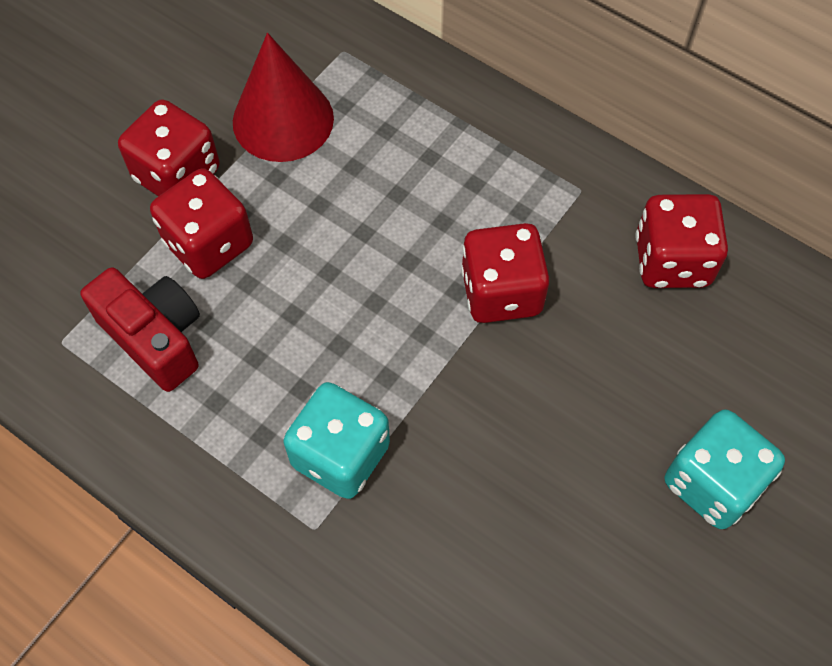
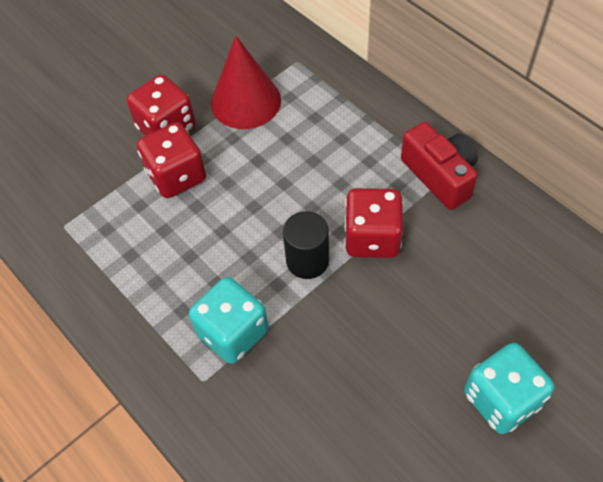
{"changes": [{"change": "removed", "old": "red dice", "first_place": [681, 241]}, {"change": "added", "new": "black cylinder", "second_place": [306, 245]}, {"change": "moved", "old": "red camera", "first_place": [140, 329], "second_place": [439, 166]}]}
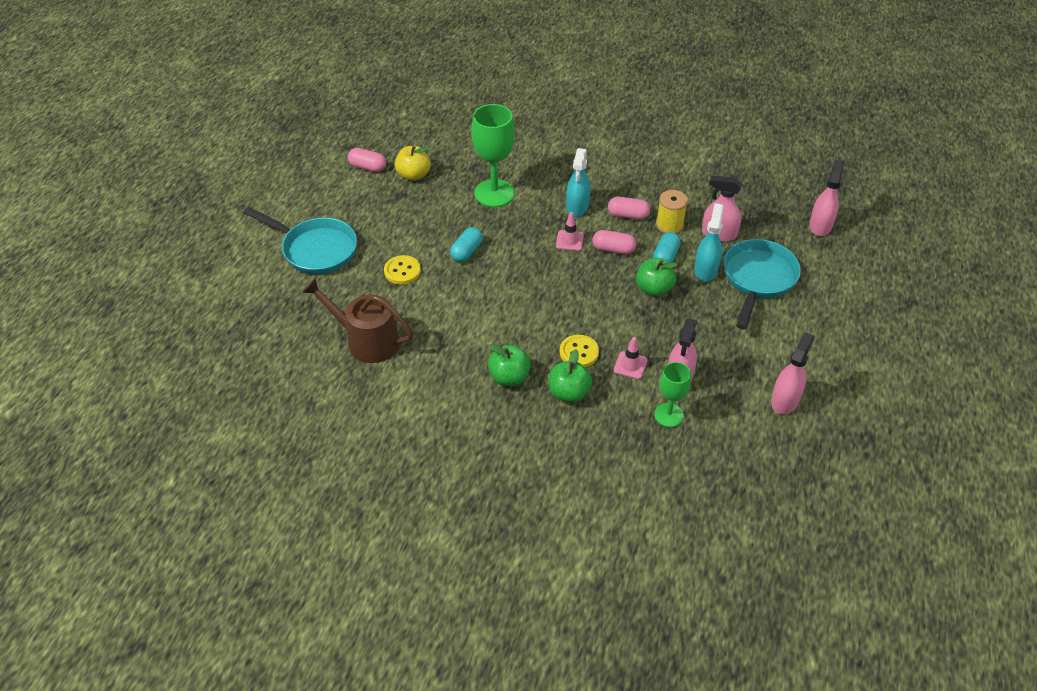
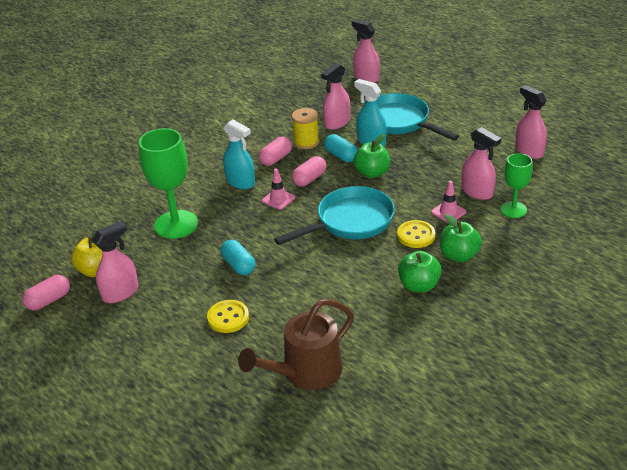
{"changes": [{"change": "added", "new": "pink spray bottle", "second_place": [115, 262]}, {"change": "moved", "old": "turquoise pan", "first_place": [300, 241], "second_place": [334, 215]}]}
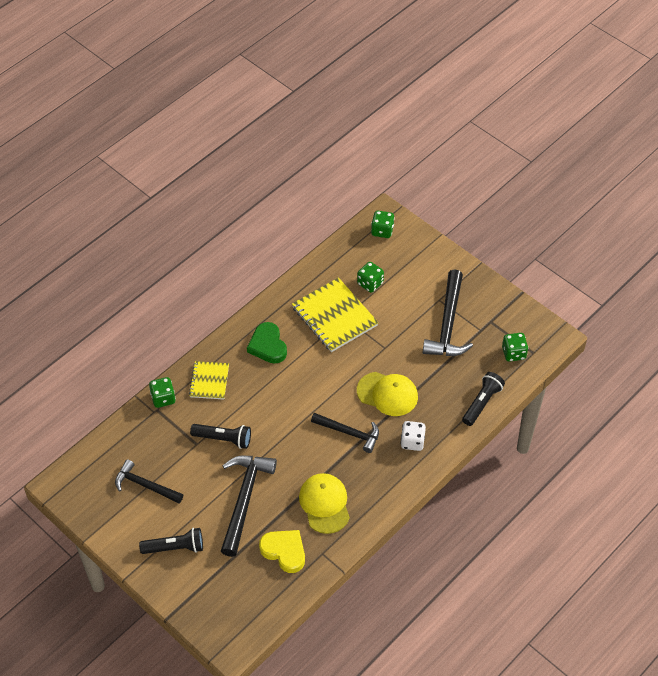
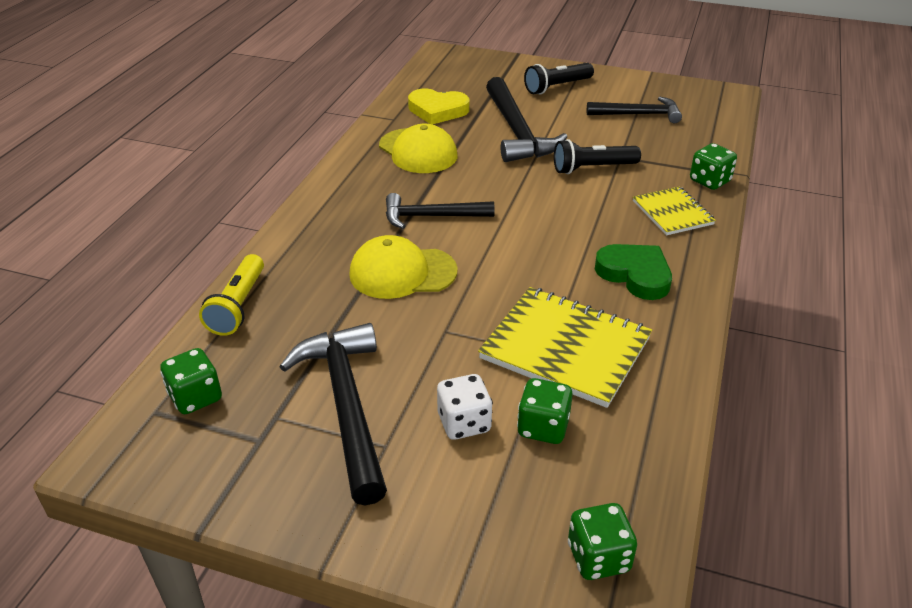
{"changes": [{"change": "moved", "old": "white dice", "first_place": [413, 436], "second_place": [465, 407]}, {"change": "recoloured", "old": "black flashlight", "new": "yellow flashlight", "first_place": [483, 399], "second_place": [231, 295]}]}
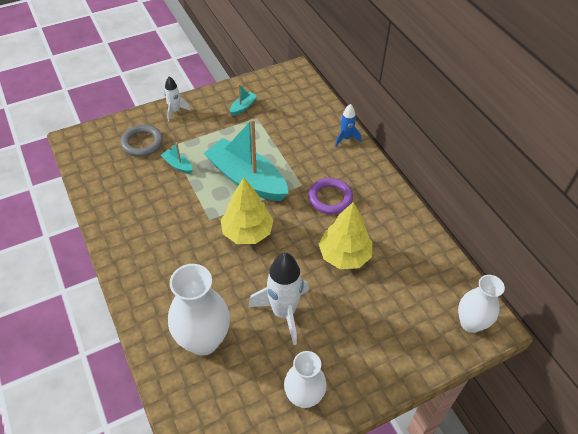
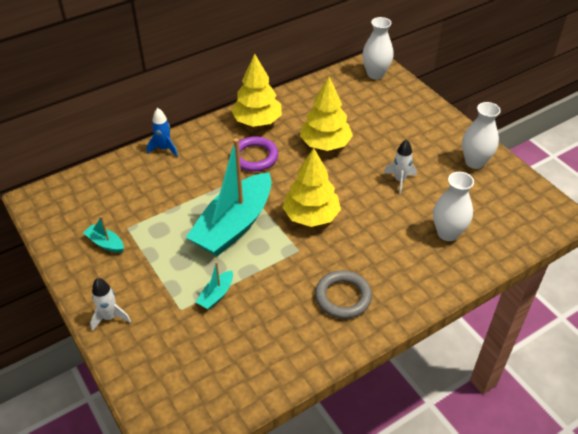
{"changes": [{"change": "added", "new": "yellow tree", "second_place": [256, 90]}, {"change": "moved", "old": "grey ring", "first_place": [142, 141], "second_place": [343, 294]}, {"change": "resized", "old": "white vase", "first_place": [199, 309], "second_place": [453, 206], "factor": 0.66}, {"change": "resized", "old": "white rocket", "first_place": [278, 299], "second_place": [400, 166], "factor": 0.54}]}
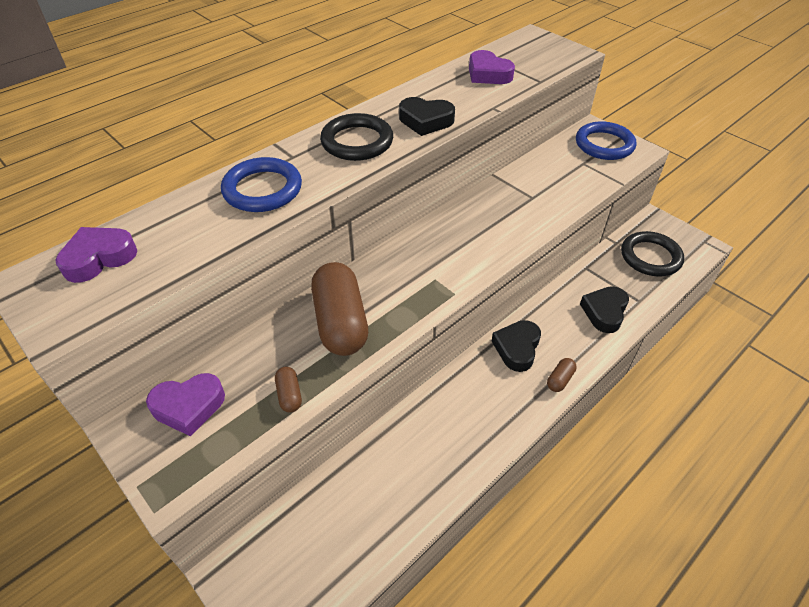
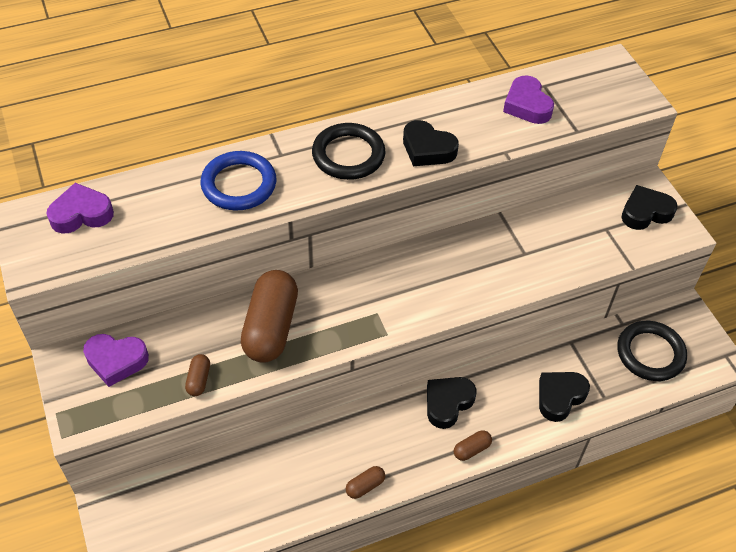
{"changes": [{"change": "added", "new": "brown capsule", "second_place": [365, 482]}, {"change": "replaced", "old": "blue ring", "new": "black heart", "first_place": [606, 140], "second_place": [649, 207]}]}
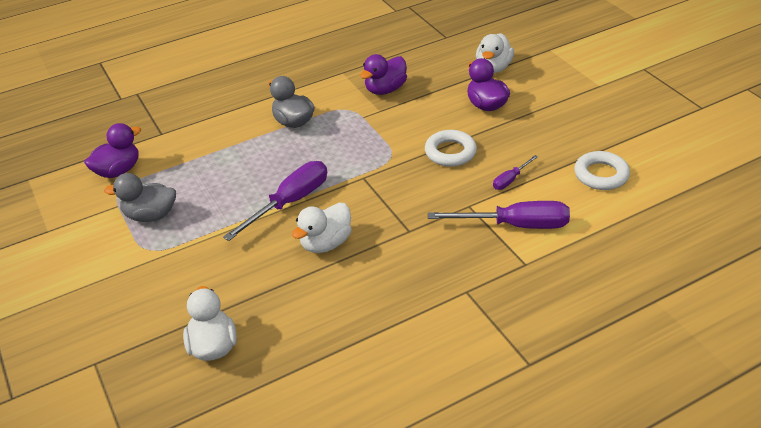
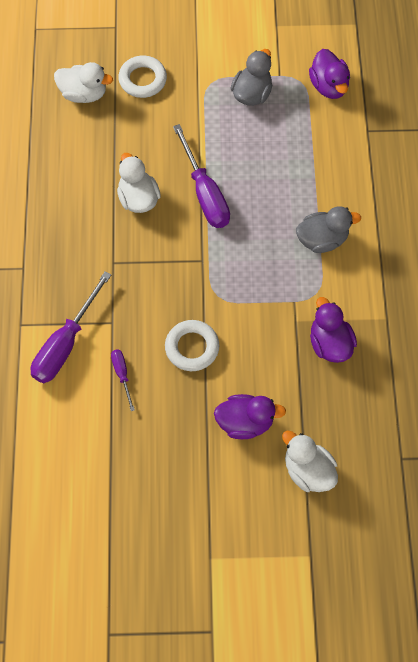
{"changes": [{"change": "moved", "old": "white ring", "first_place": [602, 170], "second_place": [142, 77]}]}
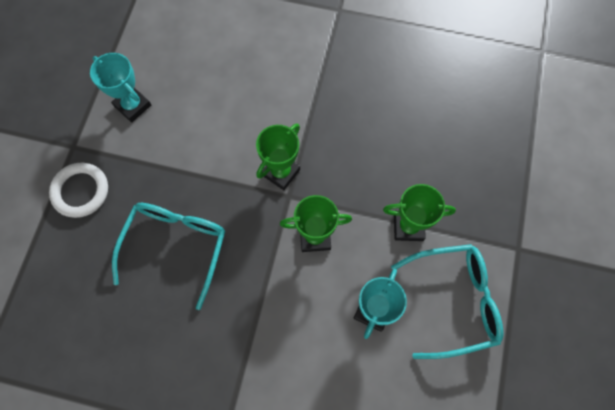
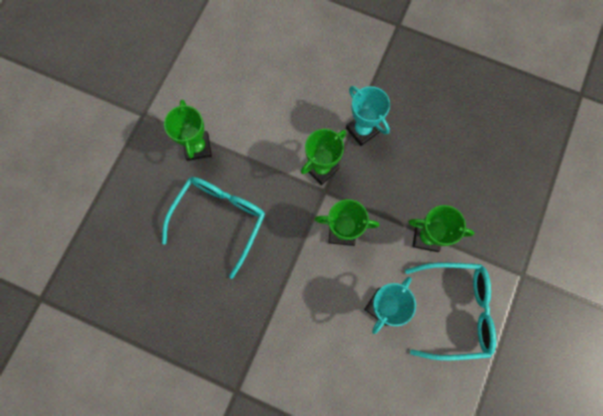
{"changes": [{"change": "removed", "old": "white ring", "first_place": [78, 190]}, {"change": "added", "new": "green trophy", "second_place": [188, 130]}, {"change": "moved", "old": "turquoise trophy", "first_place": [120, 87], "second_place": [368, 116]}]}
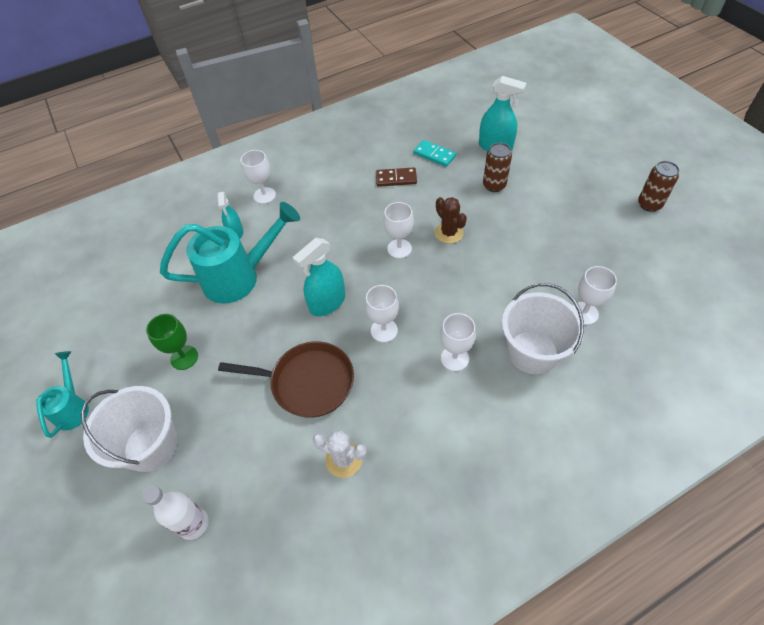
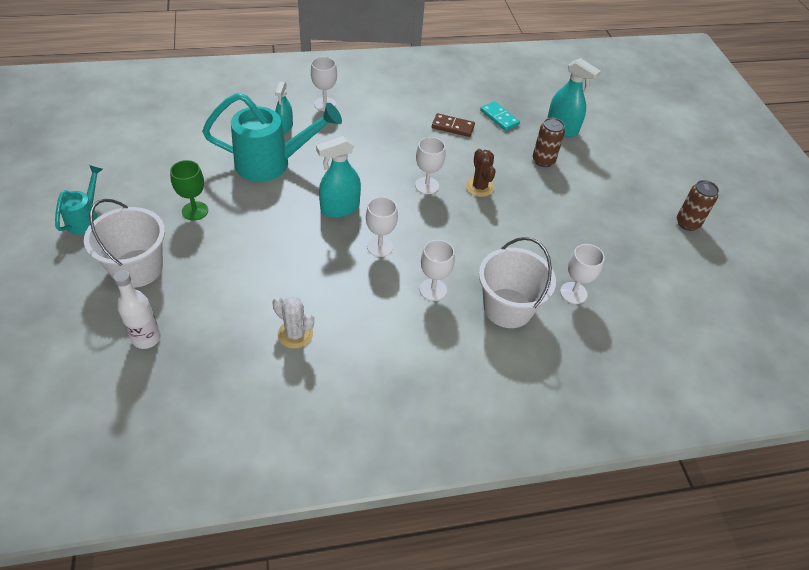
{"changes": [{"change": "removed", "old": "brown pan", "first_place": [286, 379]}]}
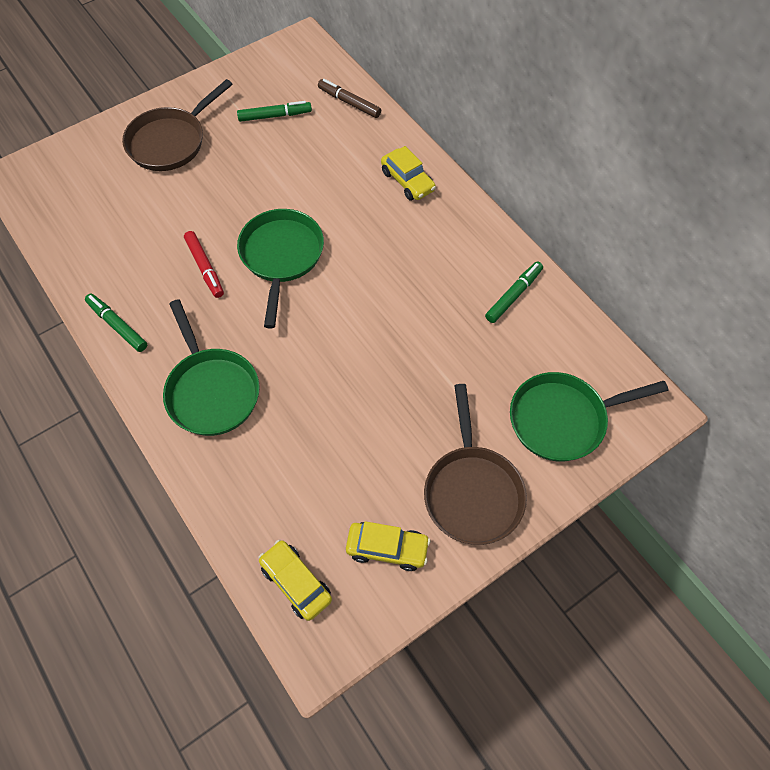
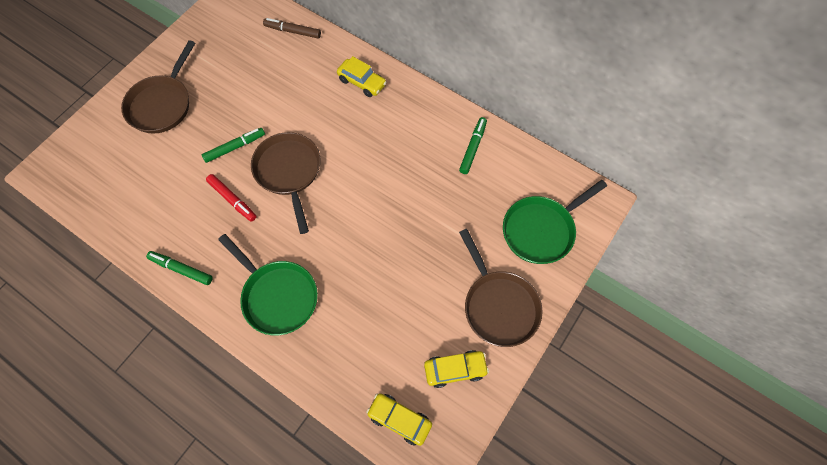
{"changes": [{"change": "moved", "old": "green marker", "first_place": [274, 111], "second_place": [233, 145]}, {"change": "recoloured", "old": "green pan", "new": "brown pan", "first_place": [280, 268], "second_place": [285, 183]}]}
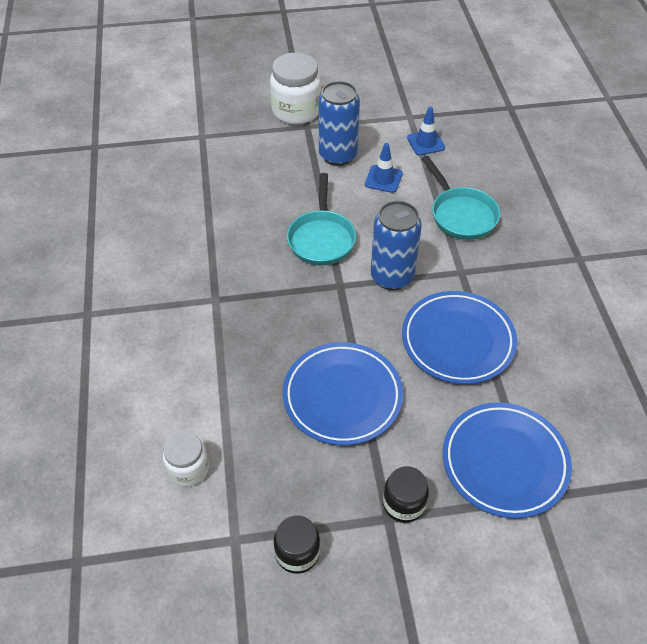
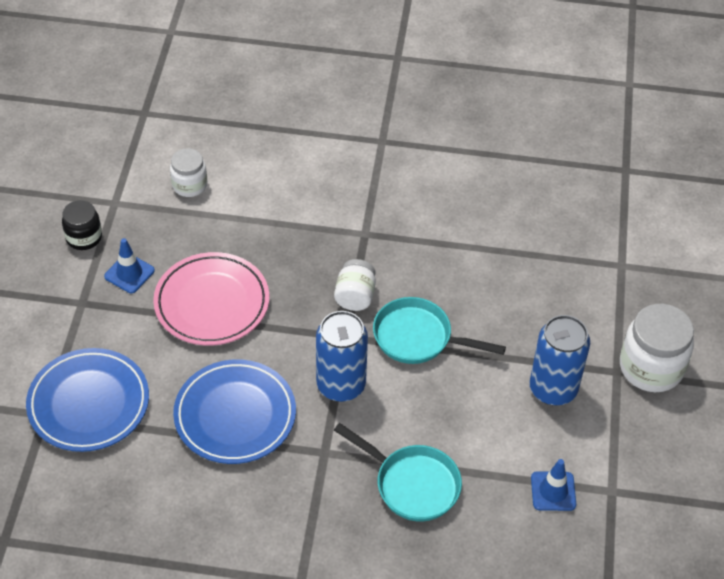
{"changes": [{"change": "removed", "old": "black jar", "first_place": [406, 494]}, {"change": "added", "new": "white jar", "second_place": [355, 285]}, {"change": "moved", "old": "blue traffic cone", "first_place": [384, 168], "second_place": [129, 265]}, {"change": "recoloured", "old": "blue plate", "new": "pink plate", "first_place": [343, 394], "second_place": [211, 299]}, {"change": "turned", "old": "turquoise pan", "first_place": [461, 198], "second_place": [398, 472], "degrees": -135}]}
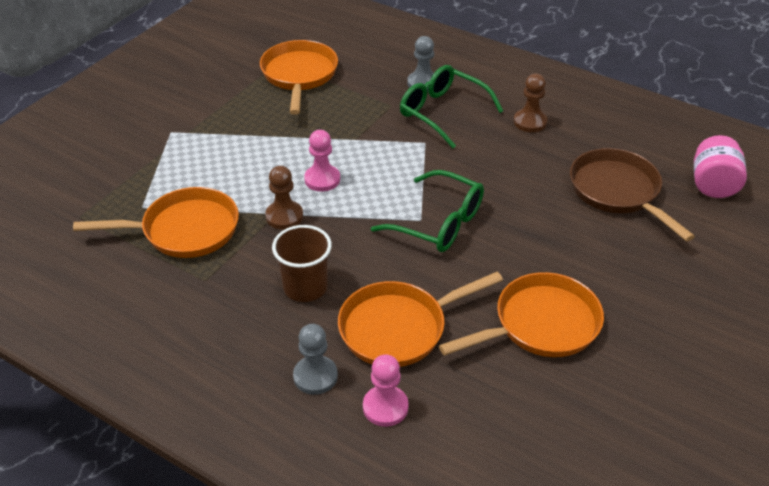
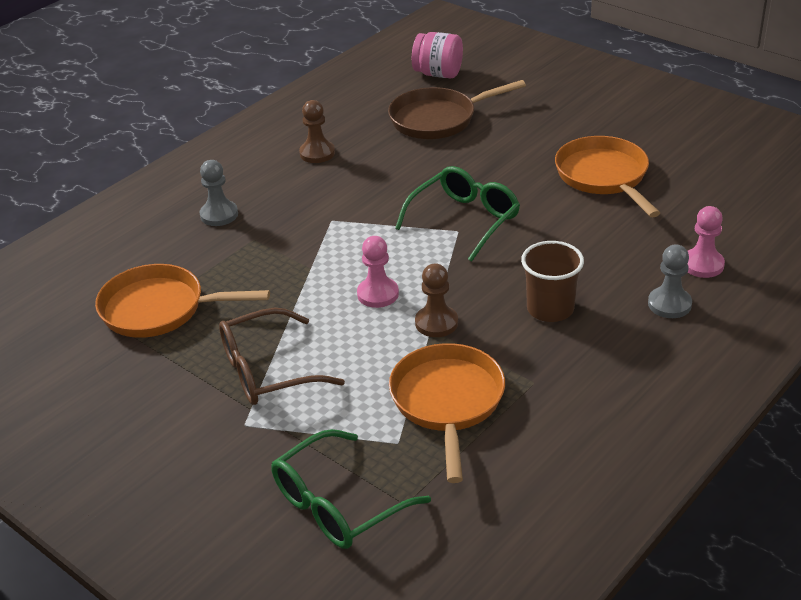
{"changes": [{"change": "removed", "old": "orange pan", "first_place": [420, 319]}, {"change": "added", "new": "brown glasses", "second_place": [282, 356]}, {"change": "moved", "old": "green glasses", "first_place": [451, 106], "second_place": [351, 489]}]}
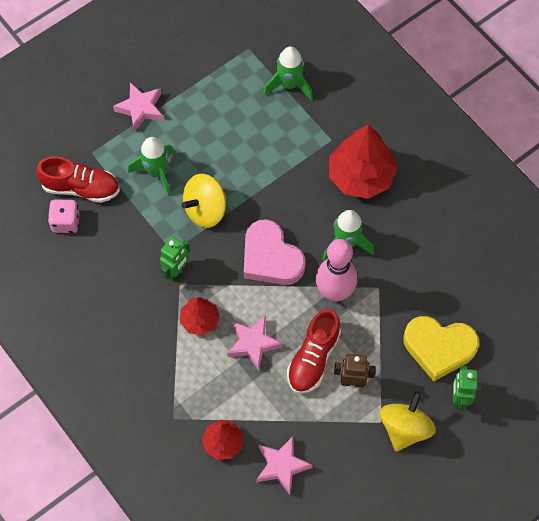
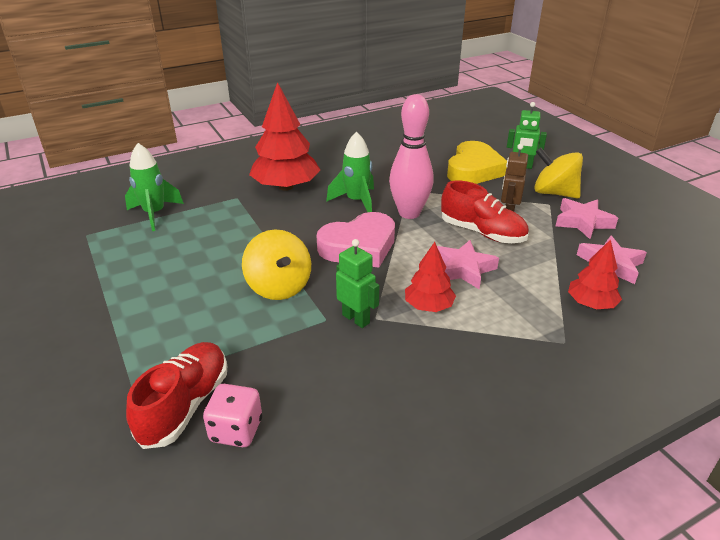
{"changes": [{"change": "removed", "old": "green rocket", "first_place": [151, 166]}, {"change": "moved", "old": "pink star", "first_place": [138, 107], "second_place": [587, 218]}]}
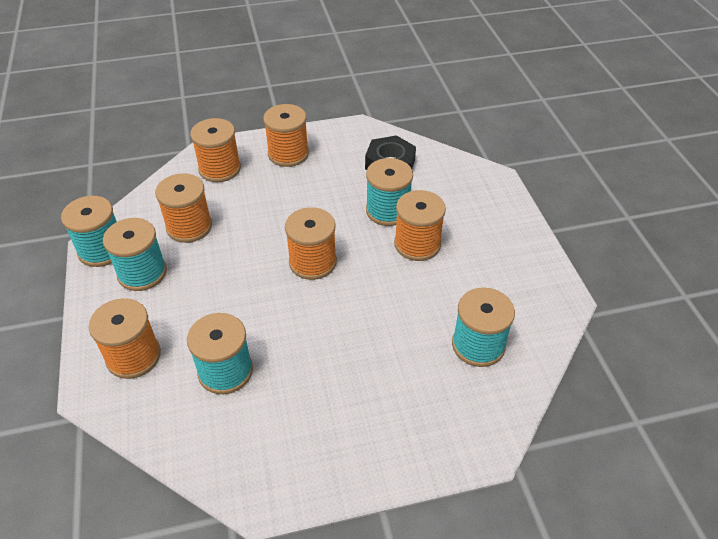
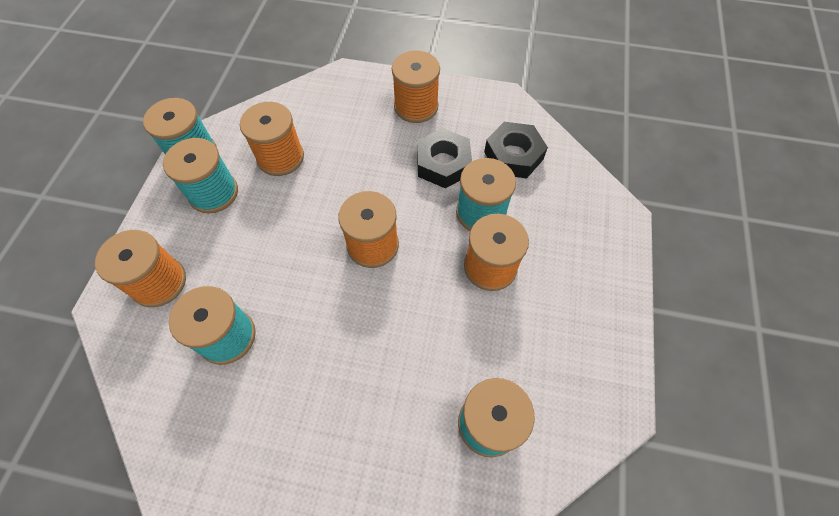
{"changes": [{"change": "removed", "old": "orange spool", "first_place": [215, 150]}, {"change": "added", "new": "black nut", "second_place": [444, 158]}]}
